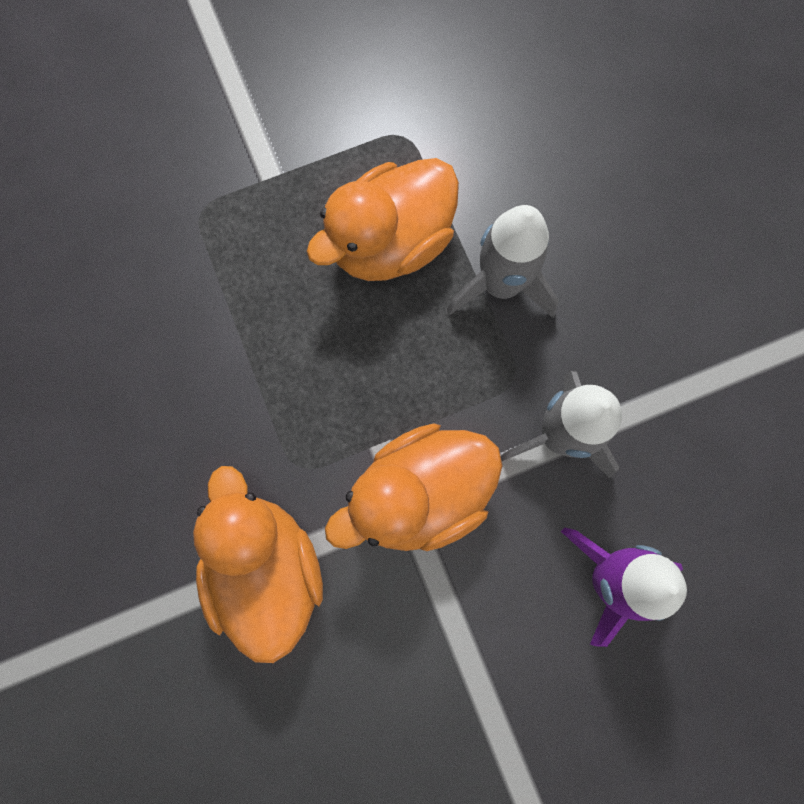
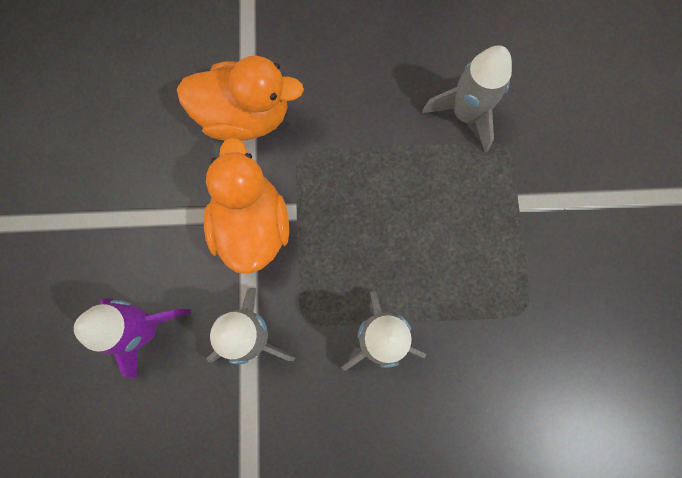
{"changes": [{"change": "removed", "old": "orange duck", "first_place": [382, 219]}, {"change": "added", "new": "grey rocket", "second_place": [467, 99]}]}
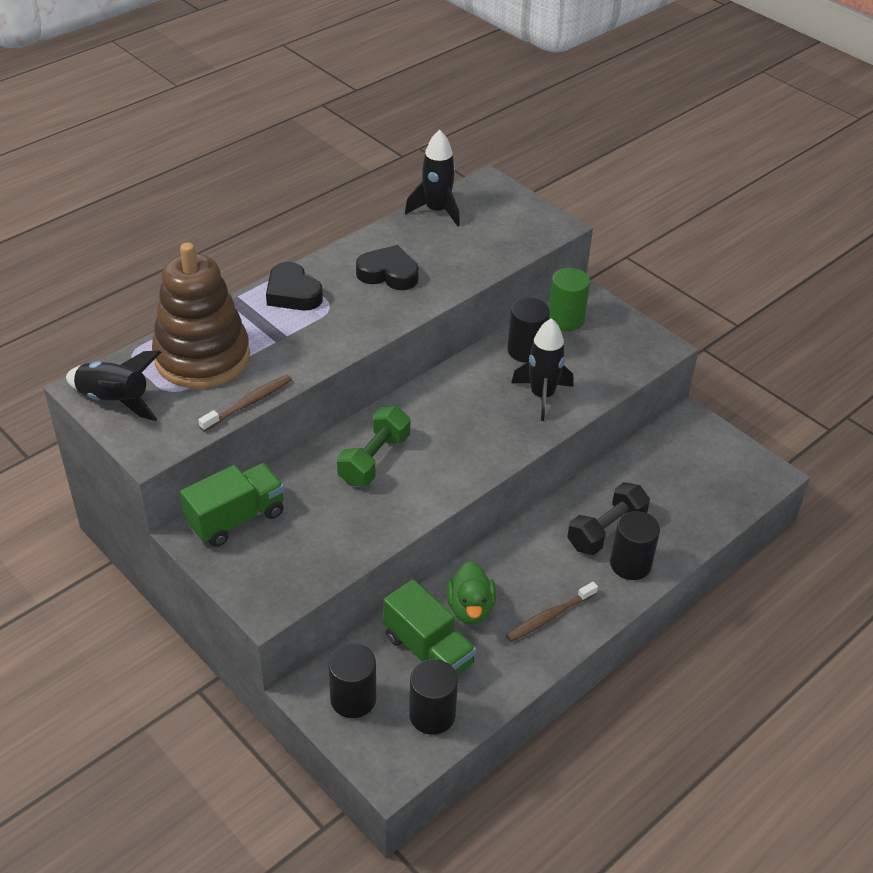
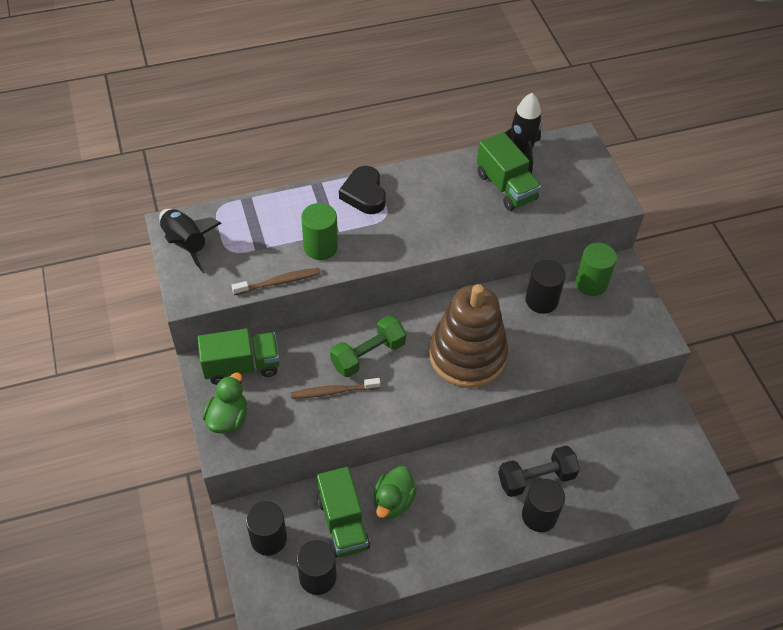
{"changes": [{"change": "removed", "old": "black heart", "first_place": [387, 267]}, {"change": "removed", "old": "black rocket", "first_place": [542, 369]}, {"change": "added", "new": "green duck", "second_place": [224, 403]}, {"change": "added", "new": "green cylinder", "second_place": [319, 231]}, {"change": "added", "new": "green truck", "second_place": [509, 171]}, {"change": "moved", "old": "brown stacking toy", "first_place": [201, 315], "second_place": [468, 336]}, {"change": "moved", "old": "brown toothbrush", "first_place": [552, 612], "second_place": [336, 388]}]}
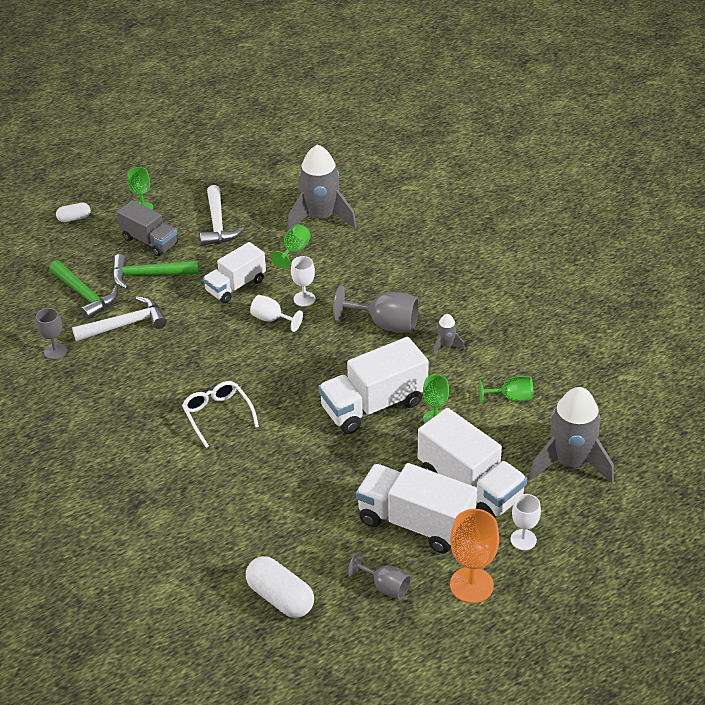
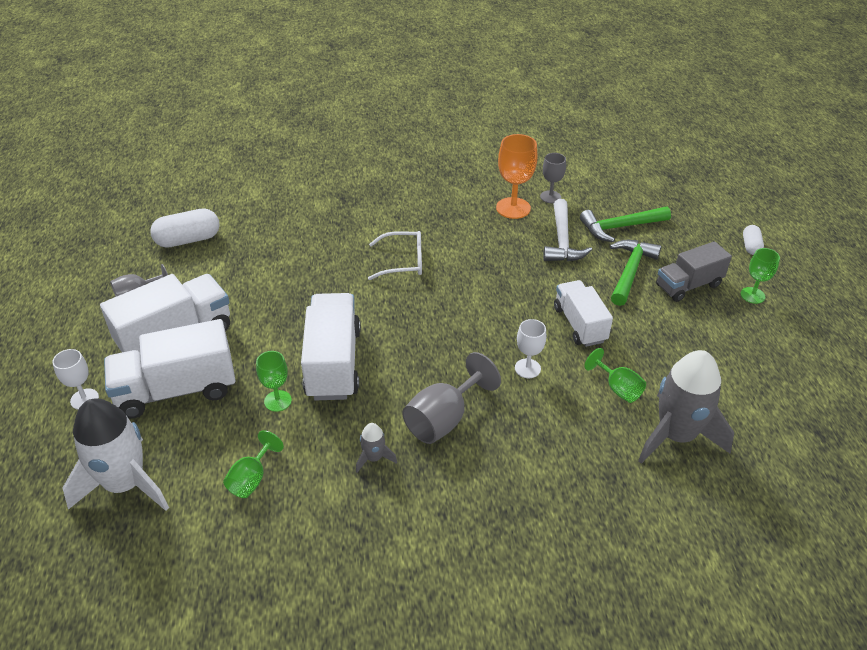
{"changes": [{"change": "removed", "old": "white hammer", "first_place": [222, 215]}, {"change": "removed", "old": "white goblet", "first_place": [276, 313]}, {"change": "moved", "old": "orange goblet", "first_place": [474, 556], "second_place": [516, 176]}, {"change": "recoloured", "old": "grey rocket", "new": "white rocket", "first_place": [571, 435], "second_place": [116, 454]}]}
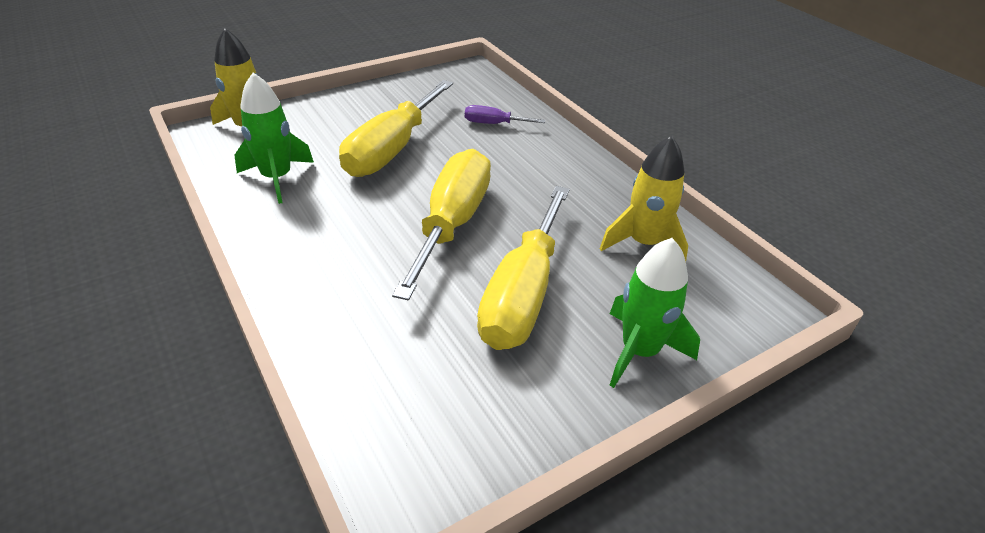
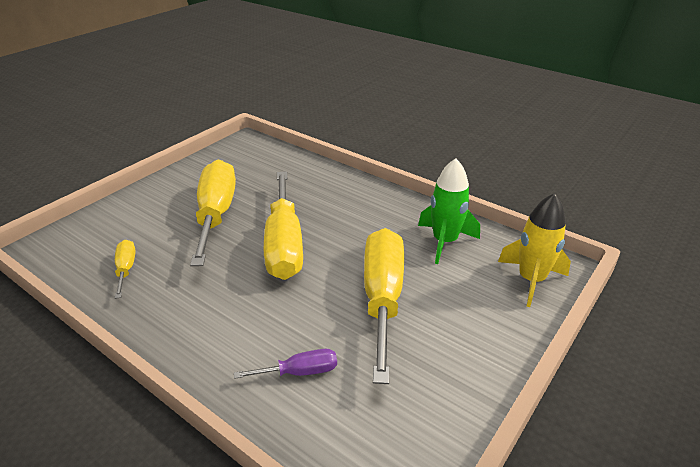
{"changes": [{"change": "removed", "old": "green rocket", "first_place": [654, 313]}, {"change": "replaced", "old": "yellow rocket", "new": "yellow screwdriver", "first_place": [644, 198], "second_place": [125, 269]}]}
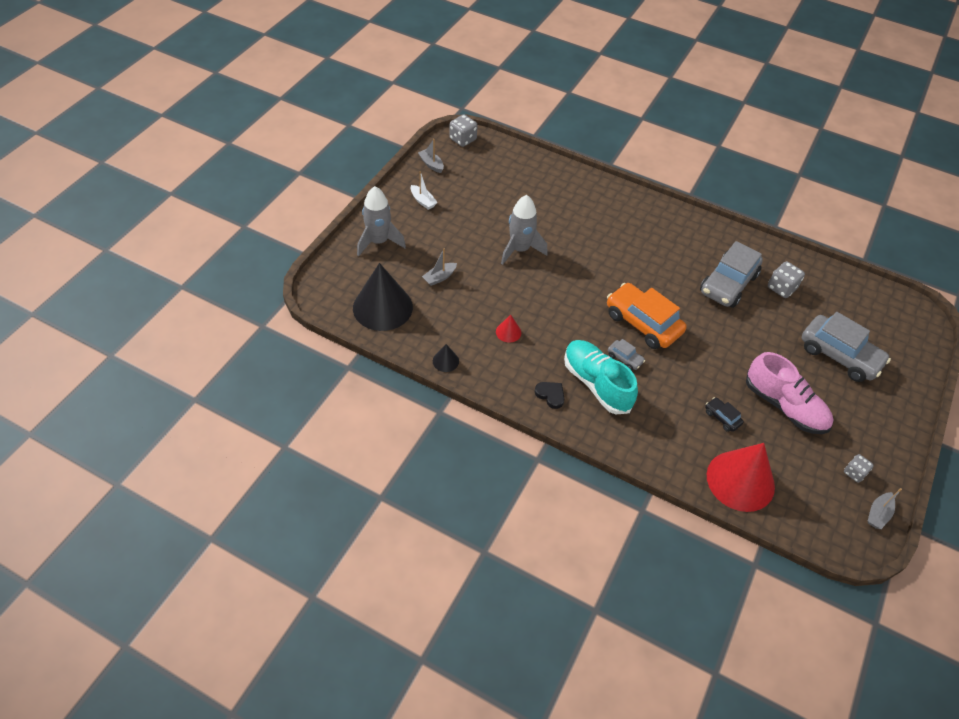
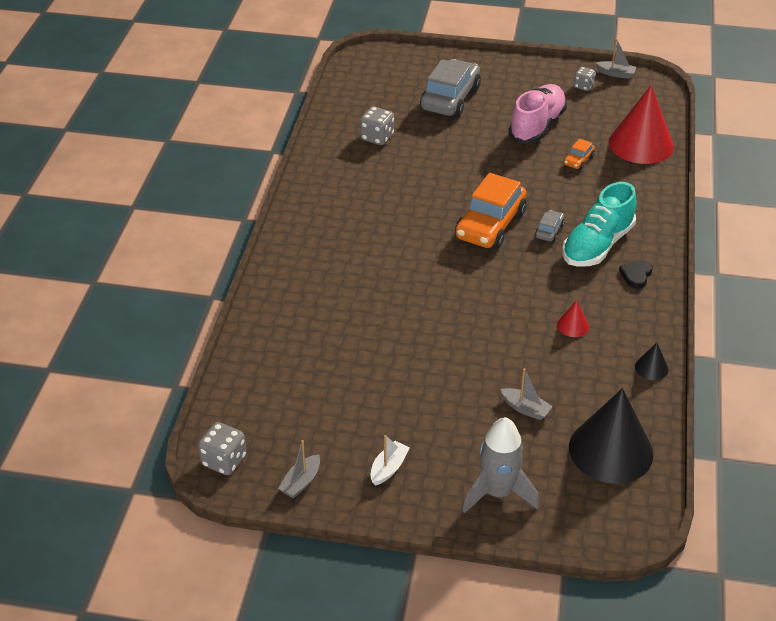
{"changes": [{"change": "removed", "old": "grey rocket", "first_place": [524, 230]}, {"change": "removed", "old": "grey car", "first_place": [731, 274]}, {"change": "recoloured", "old": "black car", "new": "orange car", "first_place": [724, 414], "second_place": [579, 154]}]}
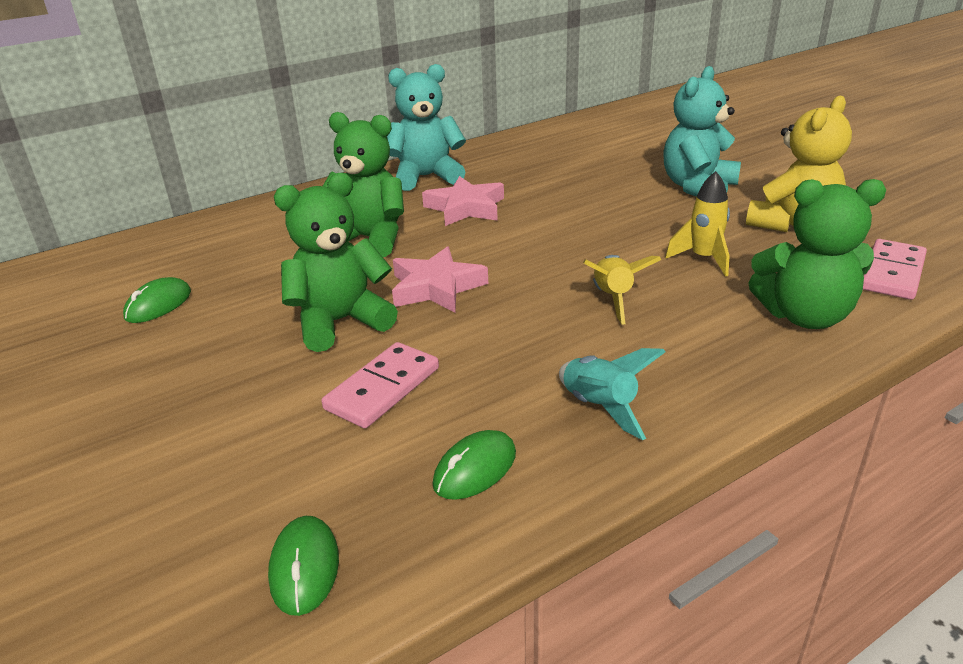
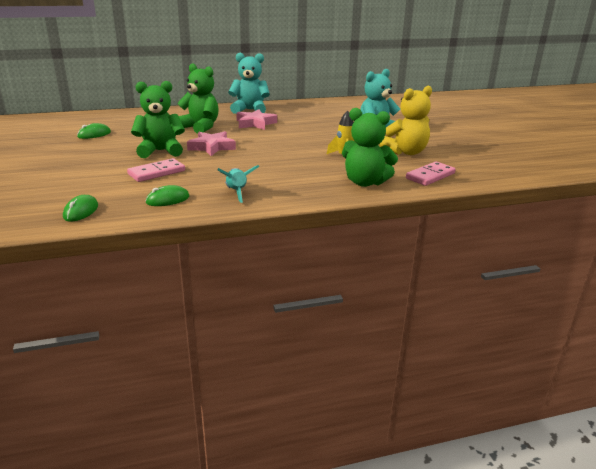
{"changes": [{"change": "removed", "old": "yellow rocket", "first_place": [622, 289]}]}
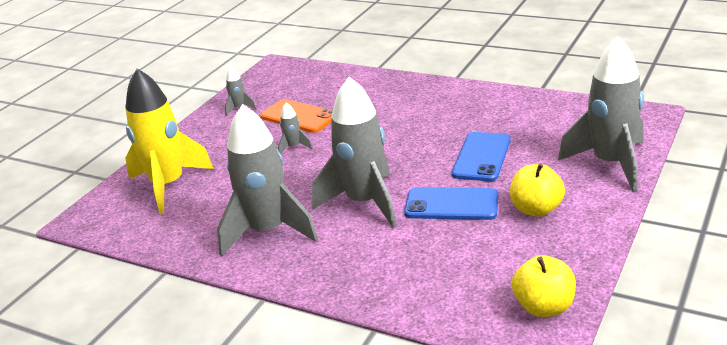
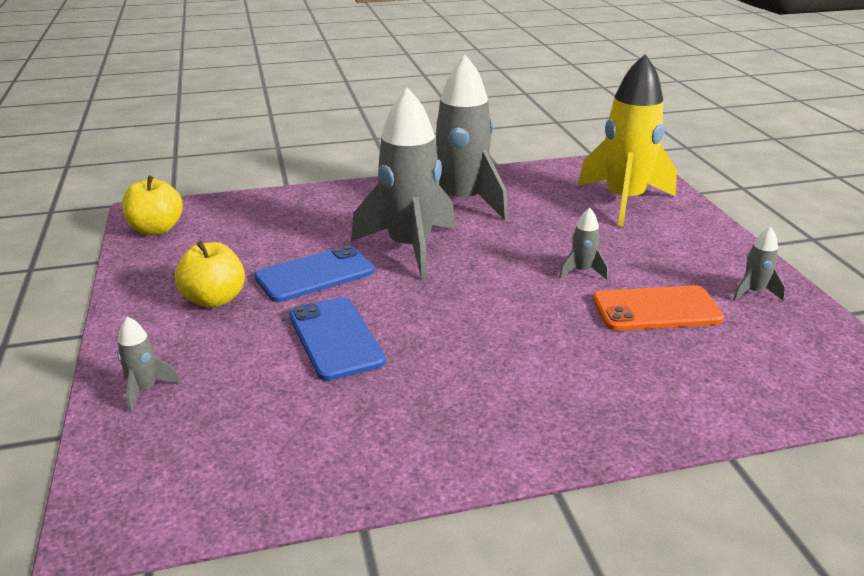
{"changes": [{"change": "resized", "old": "grey rocket", "first_place": [601, 113], "second_place": [148, 364], "factor": 0.41}]}
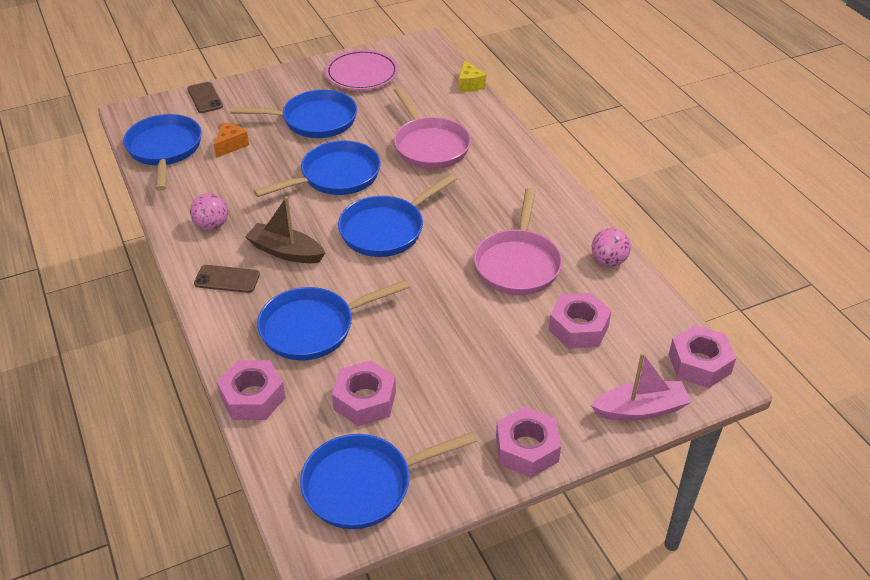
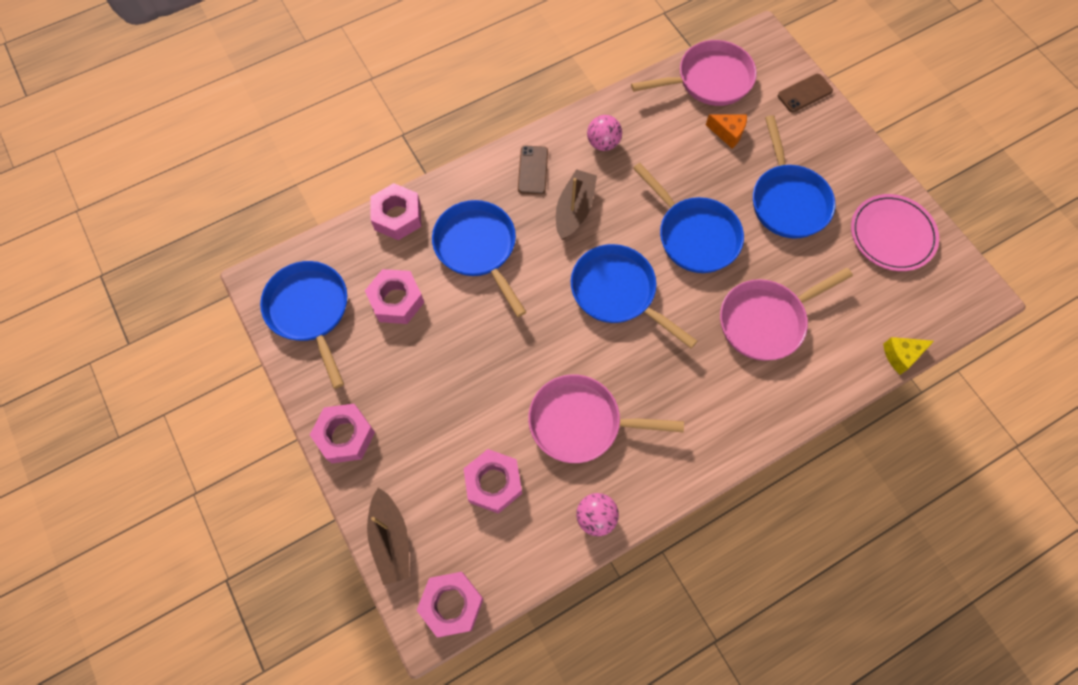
{"changes": [{"change": "recoloured", "old": "blue pan", "new": "pink pan", "first_place": [162, 152], "second_place": [694, 73]}, {"change": "recoloured", "old": "pink boat", "new": "brown boat", "first_place": [641, 386], "second_place": [388, 536]}]}
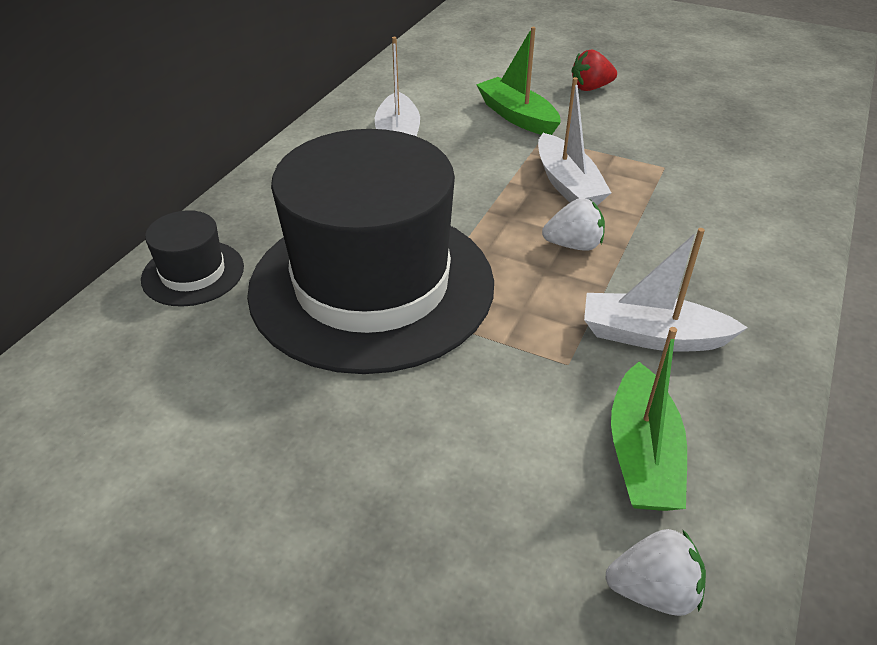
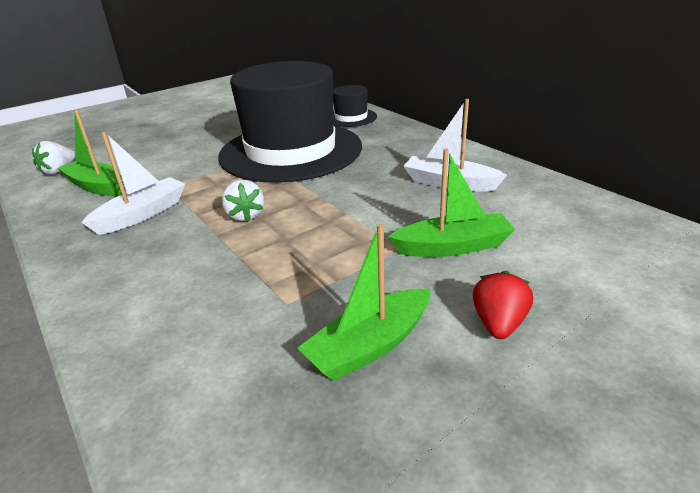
{"changes": [{"change": "removed", "old": "white boat", "first_place": [575, 141]}, {"change": "added", "new": "green boat", "second_place": [364, 302]}, {"change": "turned", "old": "white strawberry", "first_place": [573, 224], "second_place": [243, 200], "degrees": -45}]}
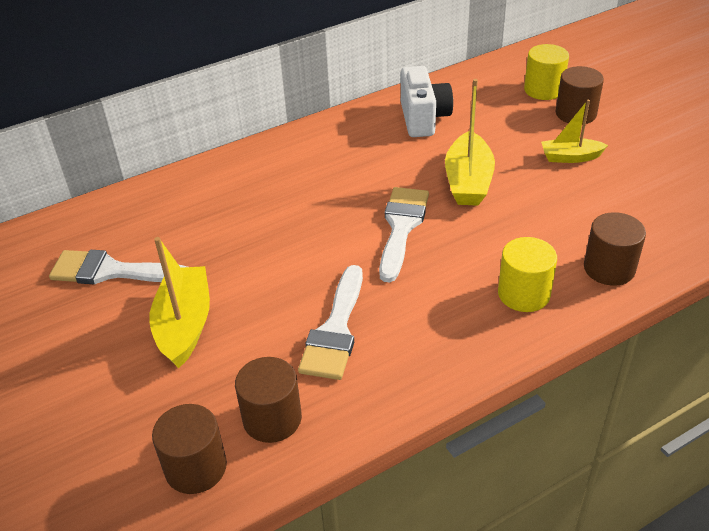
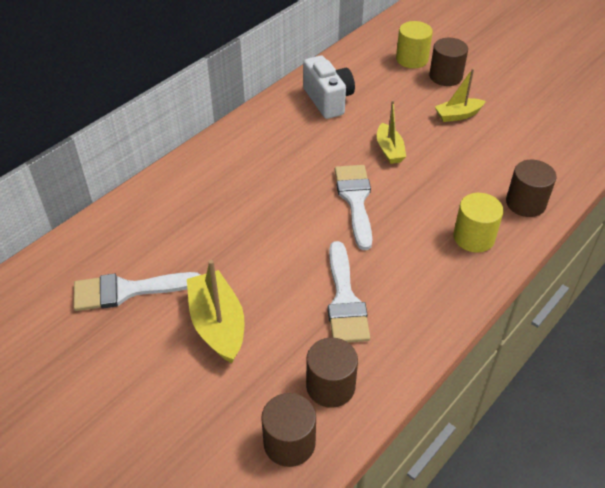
{"changes": [{"change": "resized", "old": "yellow boat", "first_place": [470, 142], "second_place": [391, 132], "factor": 0.63}]}
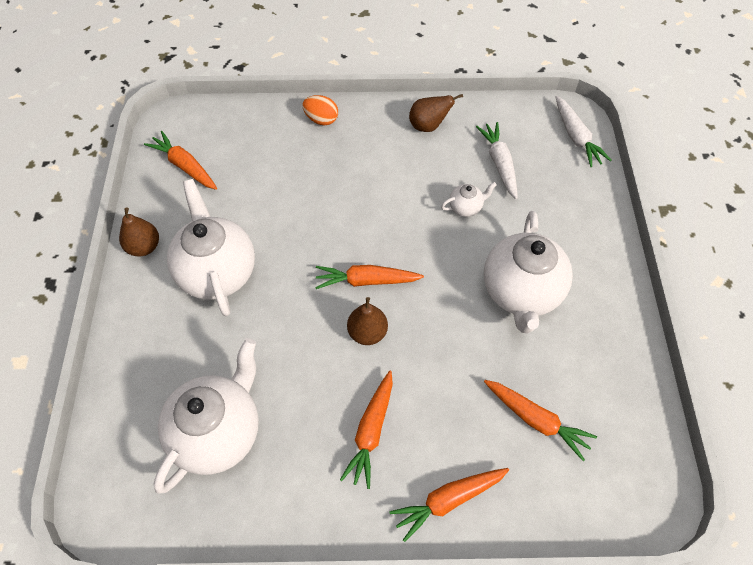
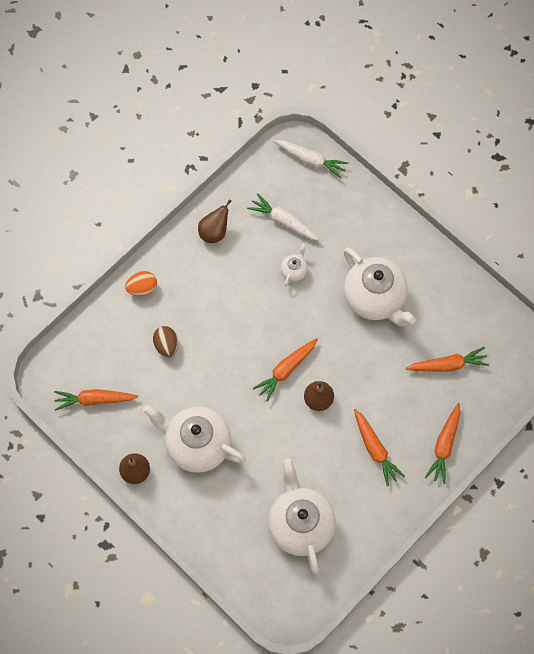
{"changes": [{"change": "added", "new": "brown egg", "second_place": [165, 341]}]}
